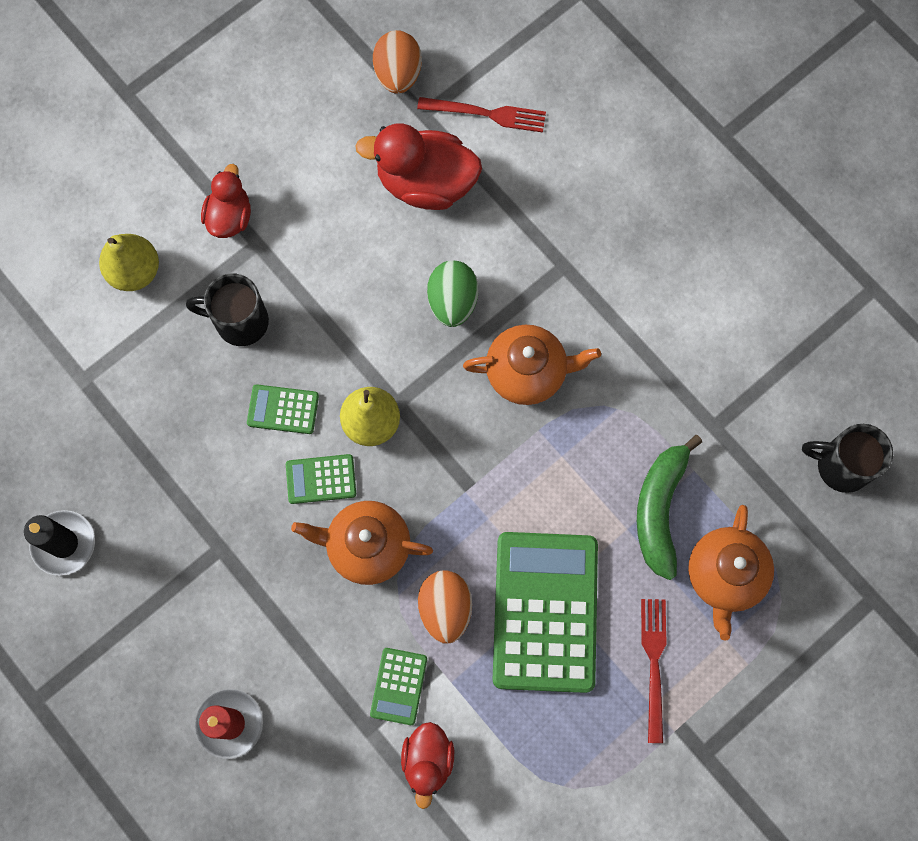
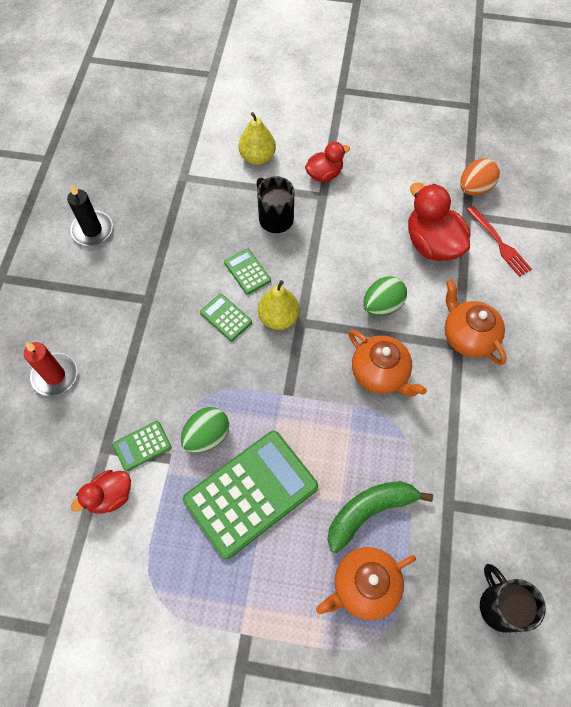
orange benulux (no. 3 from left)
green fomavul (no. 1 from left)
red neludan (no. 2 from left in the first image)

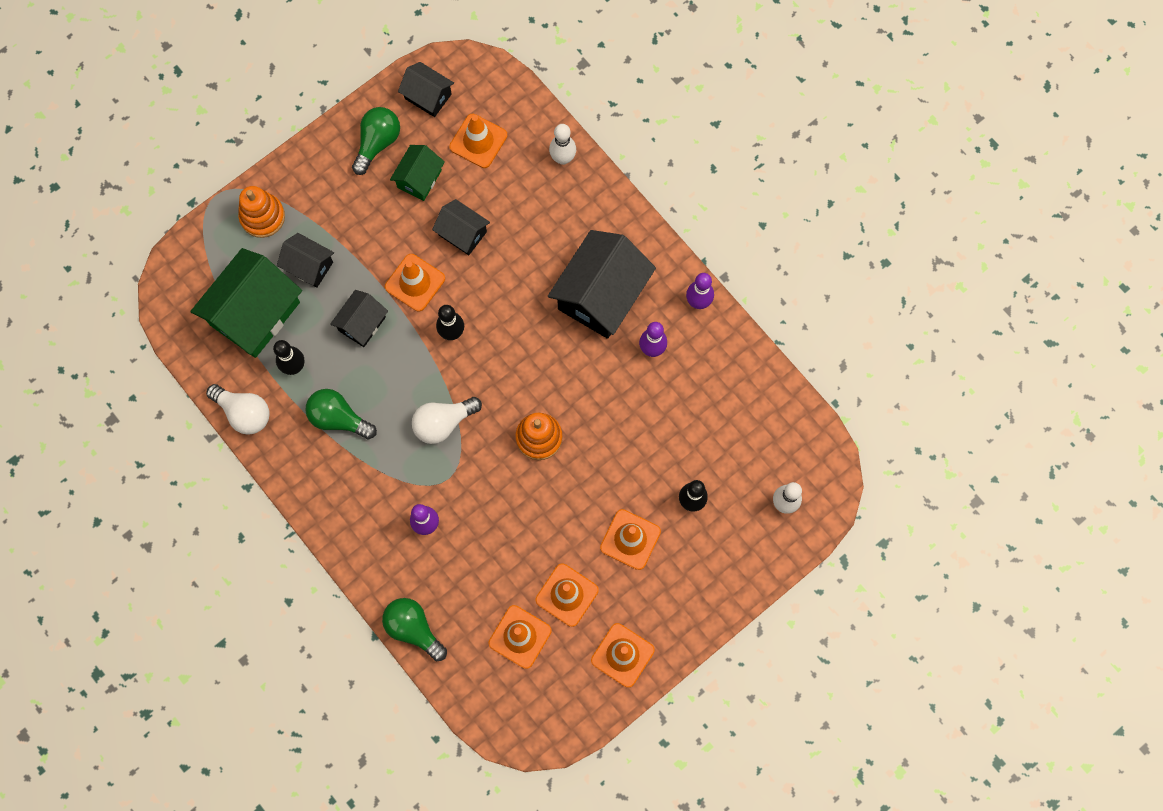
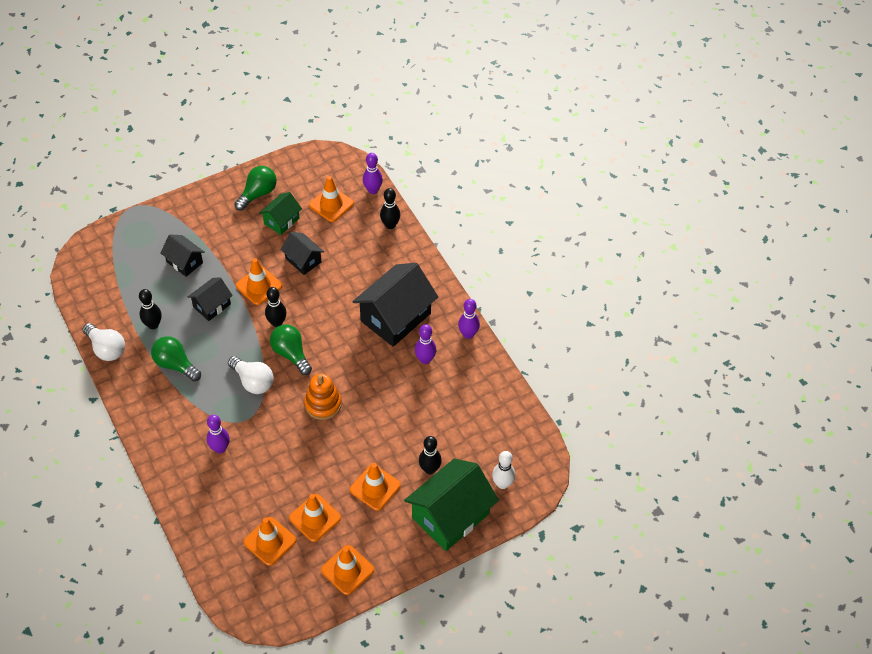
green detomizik (no. 2 from left)
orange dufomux (no. 1 from left in the first image)
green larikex (no. 3 from left)
black detomizik (no. 3 from left in the first image)
white larikex (no. 2 from left)
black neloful (no. 3 from left)
purple neloful (no. 2 from left)

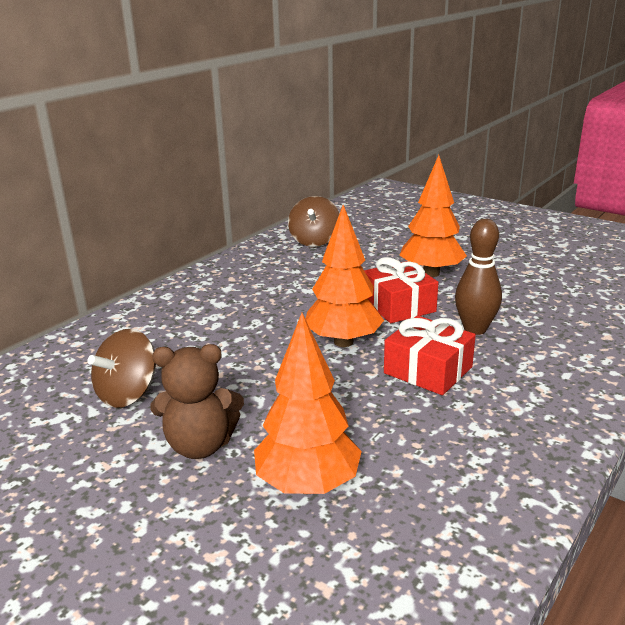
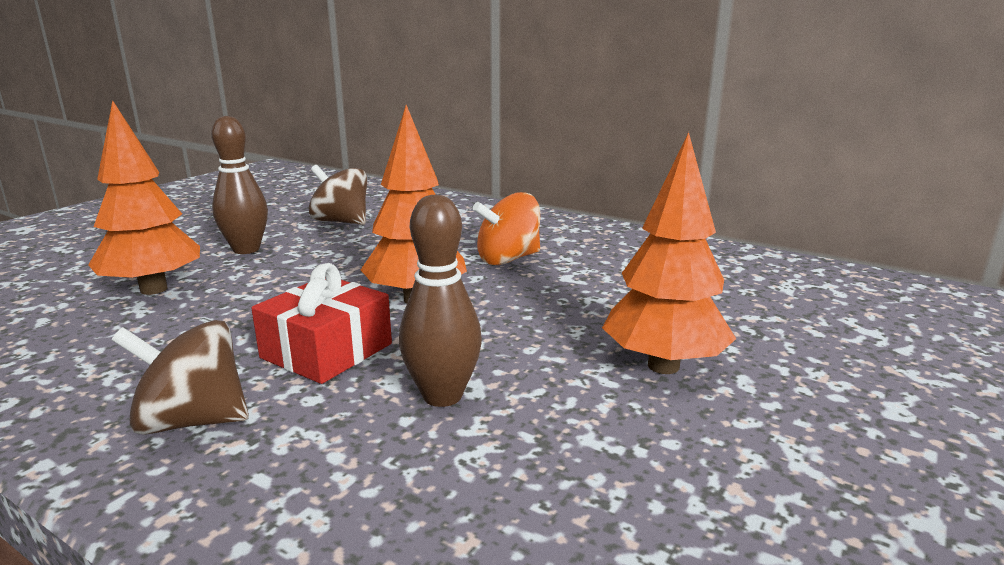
brown neloful (no. 1 from left)
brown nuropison (no. 1 from left)
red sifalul (no. 1 from left in the first image)
orange nuropison

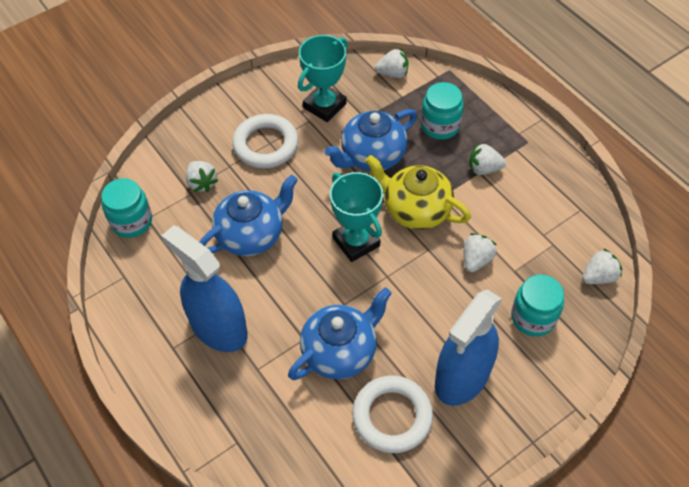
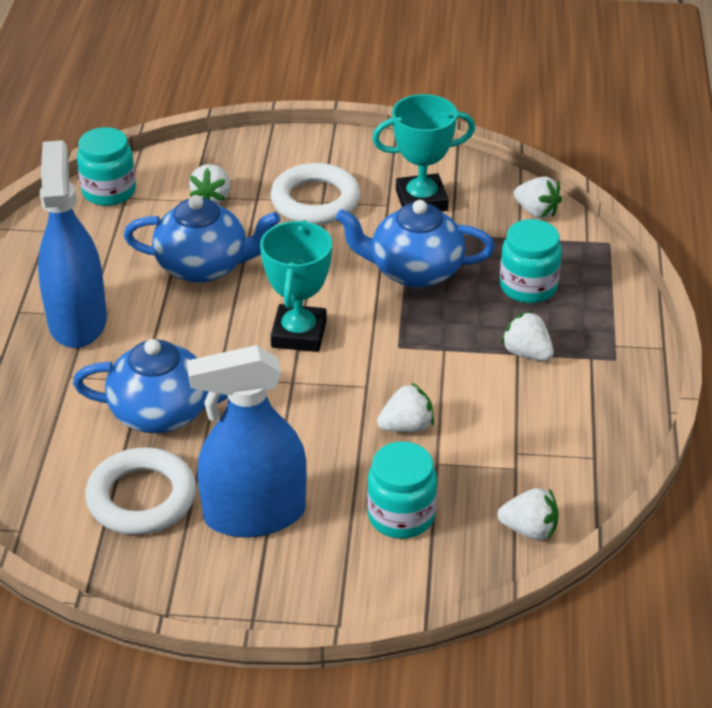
yellow benulux

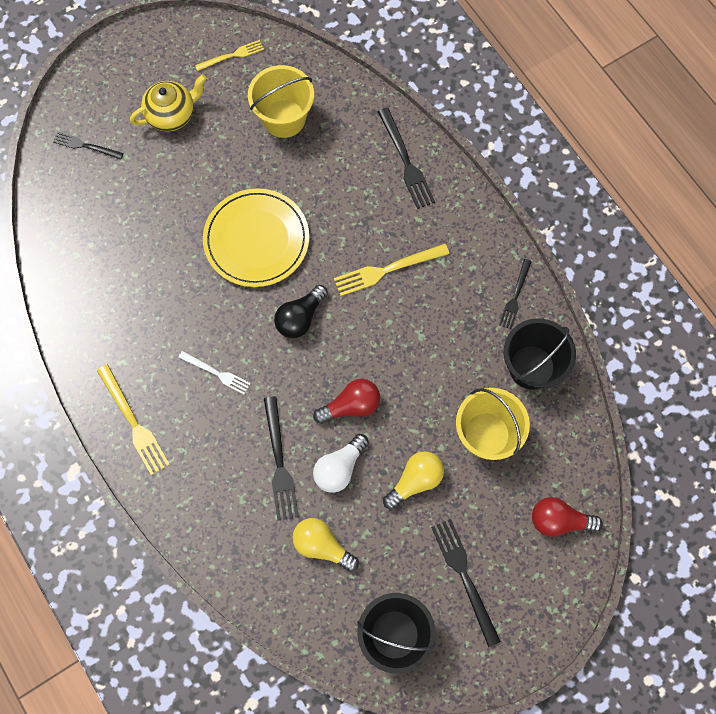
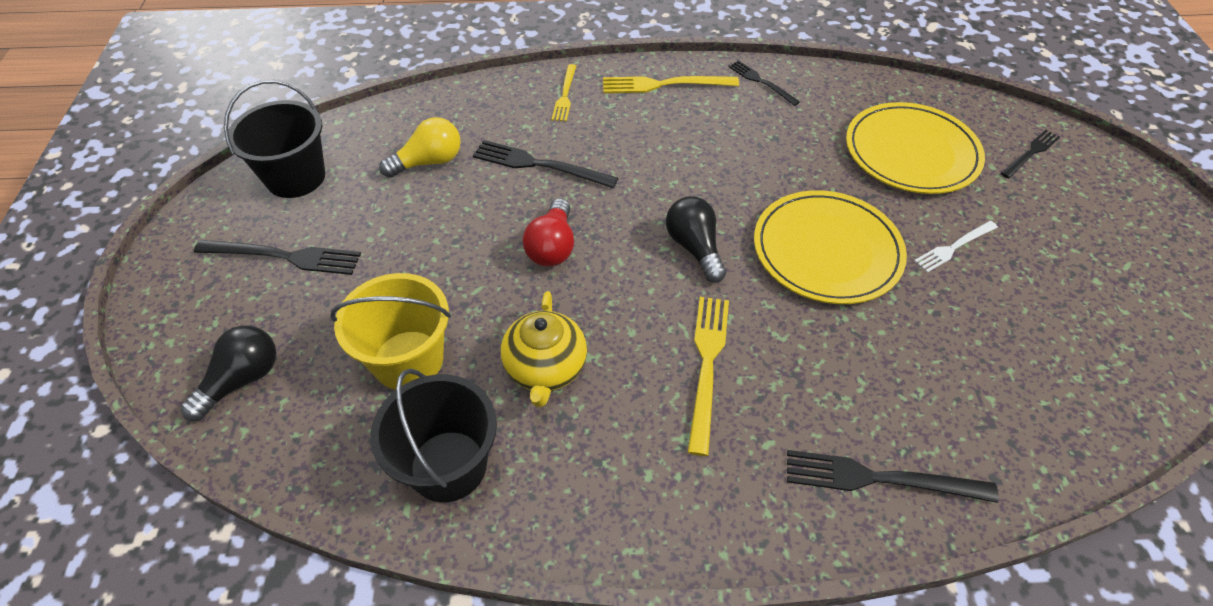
yellow benulux
white neludan
yellow neludan (no. 1 from left)
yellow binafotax (no. 1 from left in the first image)
white larikex
yellow larikex (no. 2 from left in the first image)
black neludan (no. 3 from left)
black larikex (no. 1 from left)
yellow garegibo (no. 2 from left)

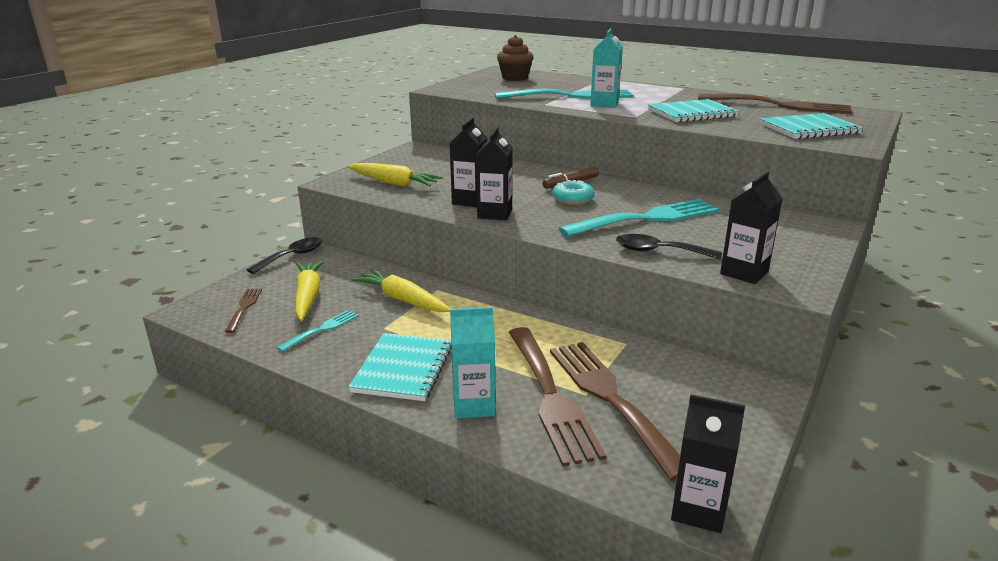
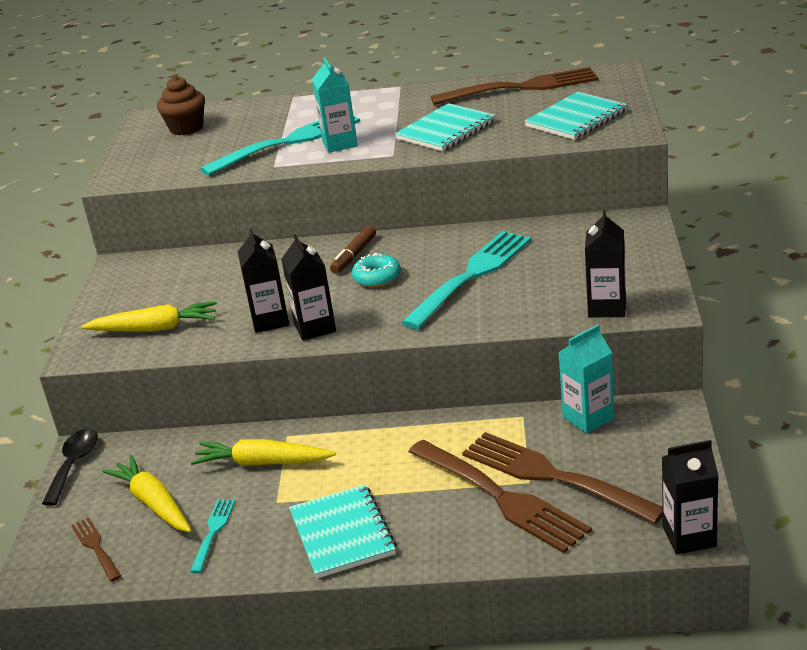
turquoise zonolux (no. 2 from left)
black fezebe (no. 2 from left in the first image)

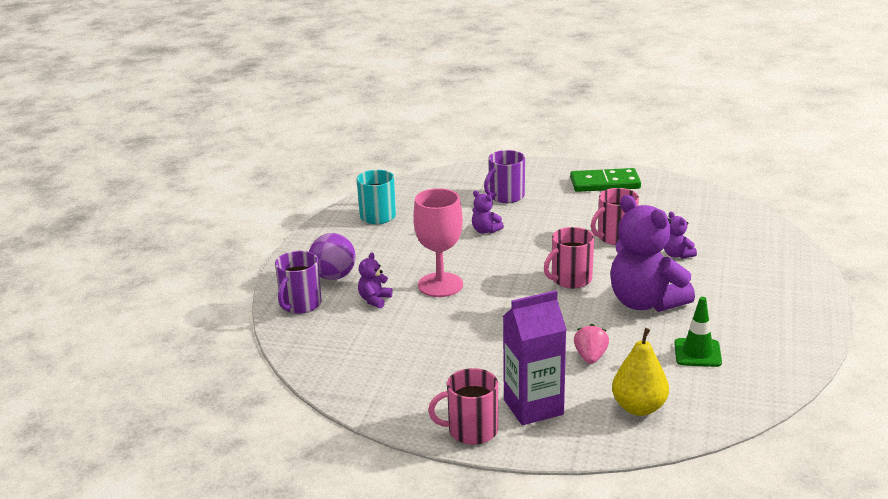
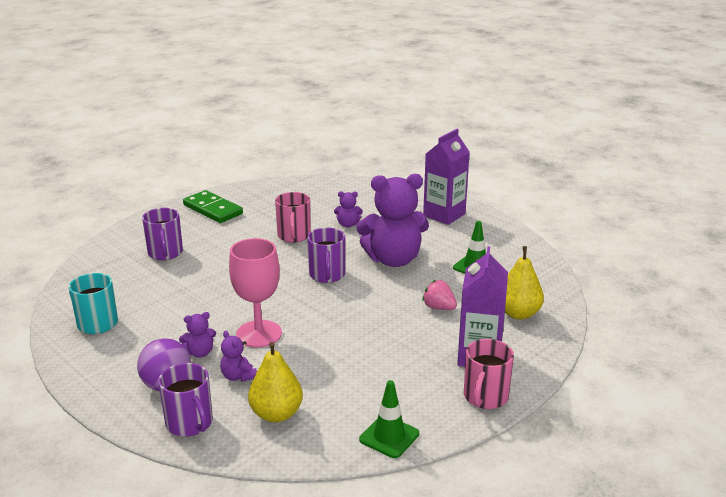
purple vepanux (no. 1 from left)
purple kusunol (no. 3 from left)
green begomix
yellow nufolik (no. 1 from left)
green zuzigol (no. 1 from left)
purple zonolux (no. 1 from left)

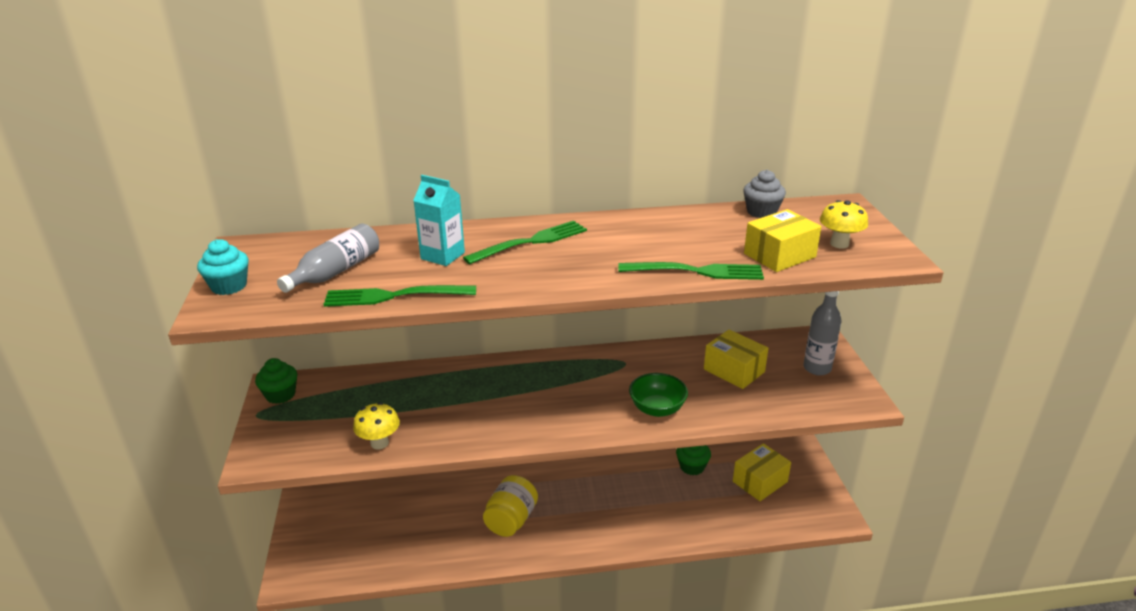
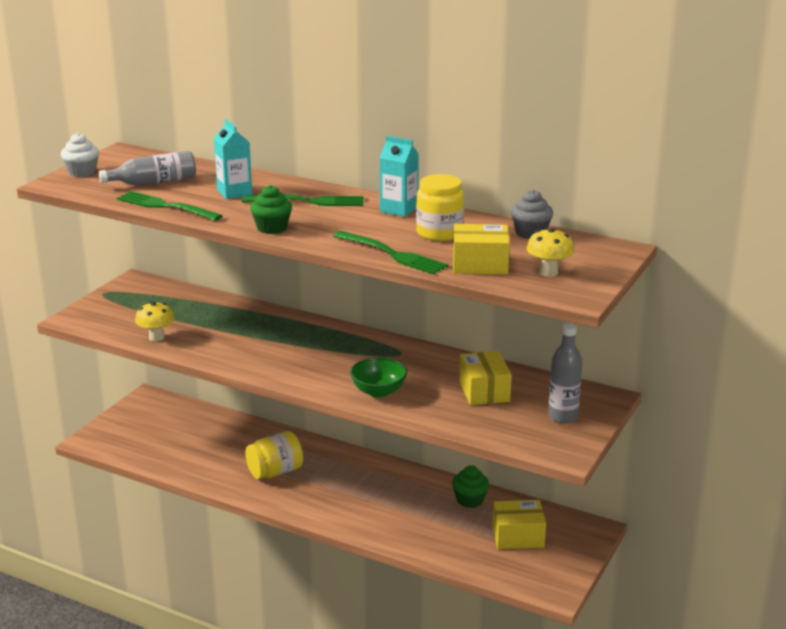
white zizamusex
green zizamusex (no. 1 from left)
turquoise zonolux (no. 2 from left)
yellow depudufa (no. 2 from left)

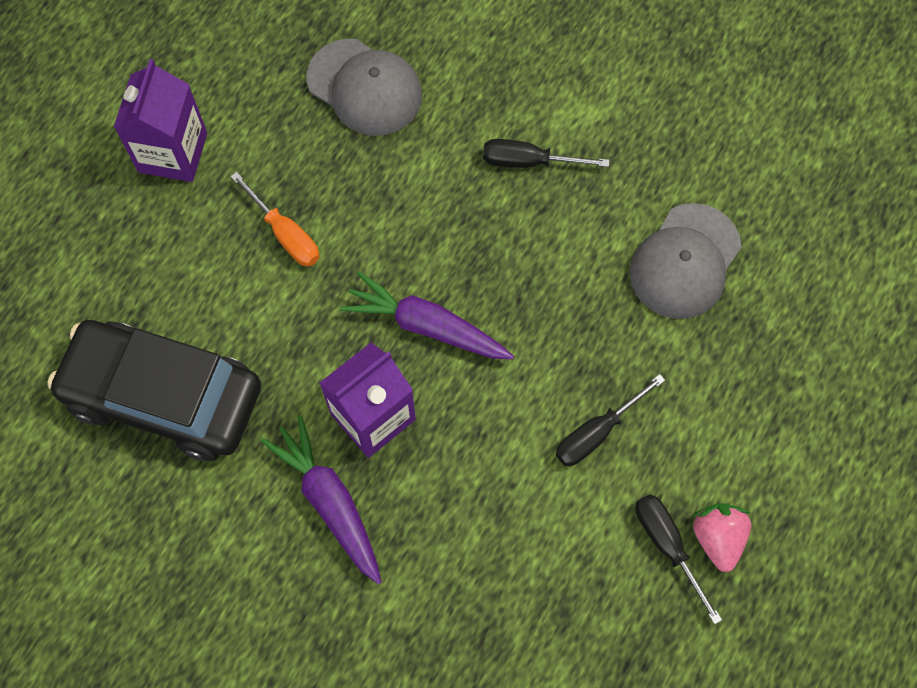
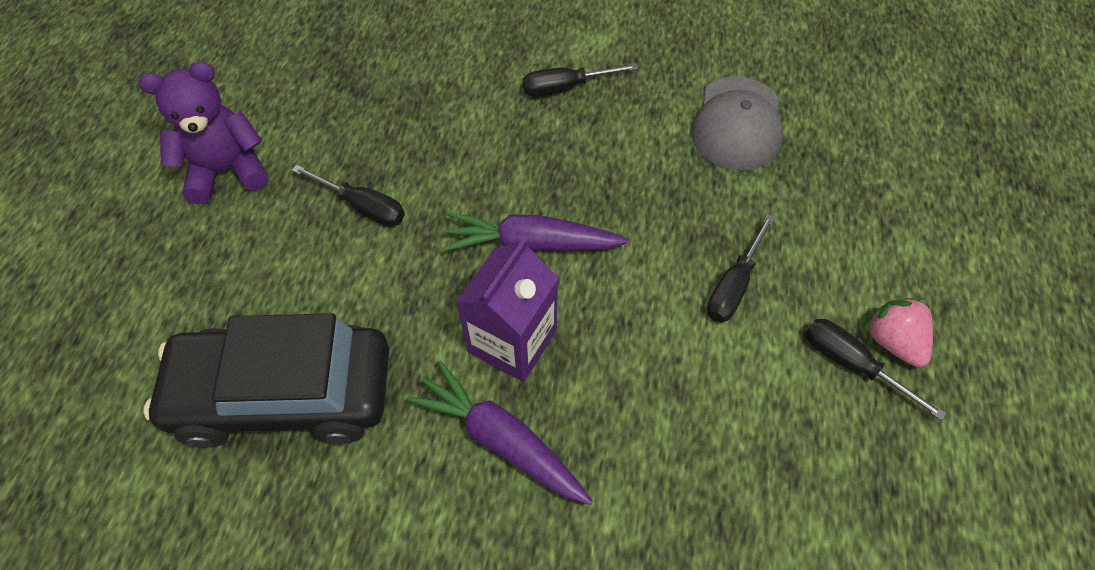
purple vepanux
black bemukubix (no. 1 from left)
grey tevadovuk (no. 1 from left in the first image)

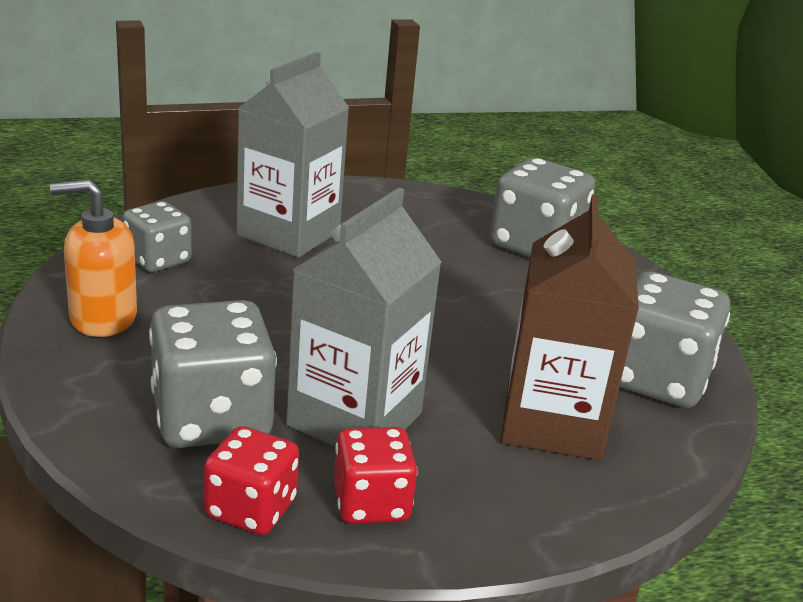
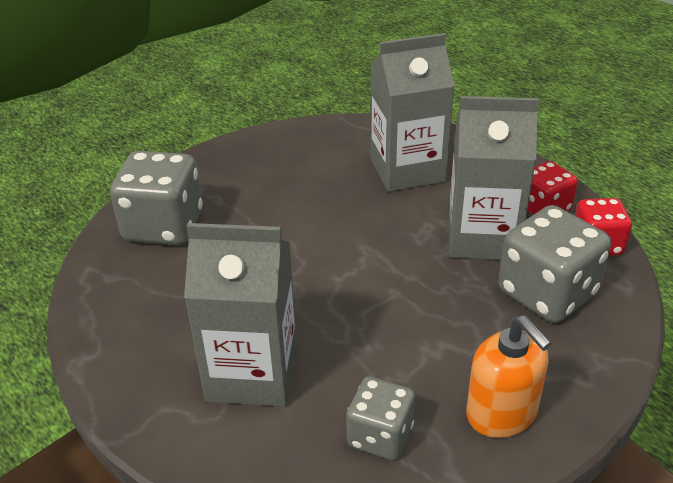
grey zonolux (no. 2 from left)
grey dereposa (no. 4 from left in the first image)

